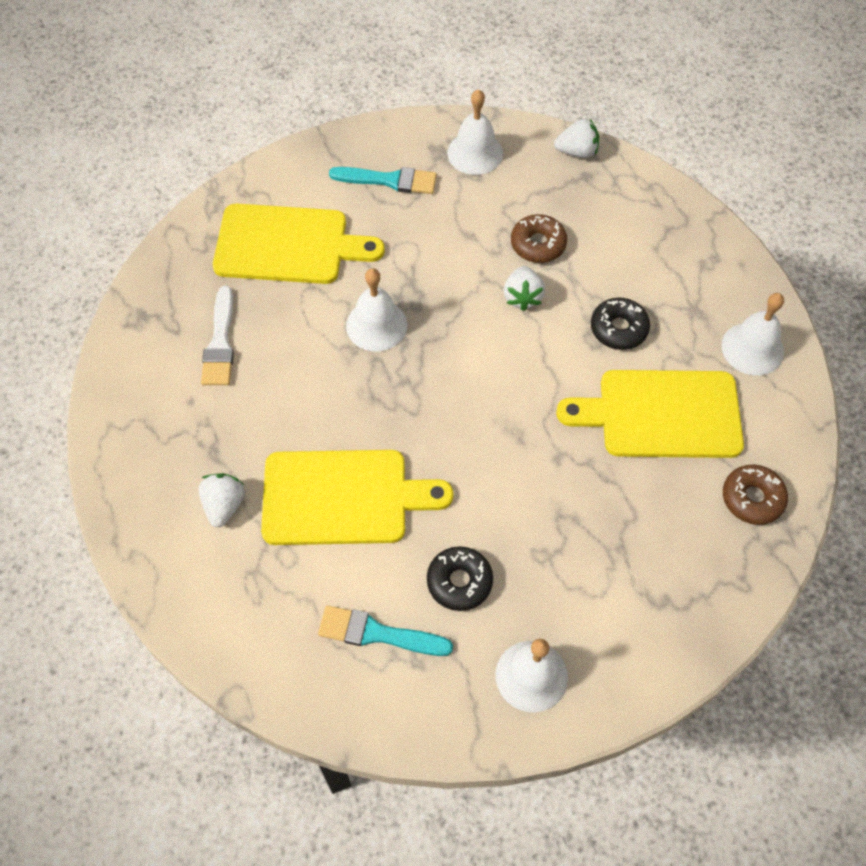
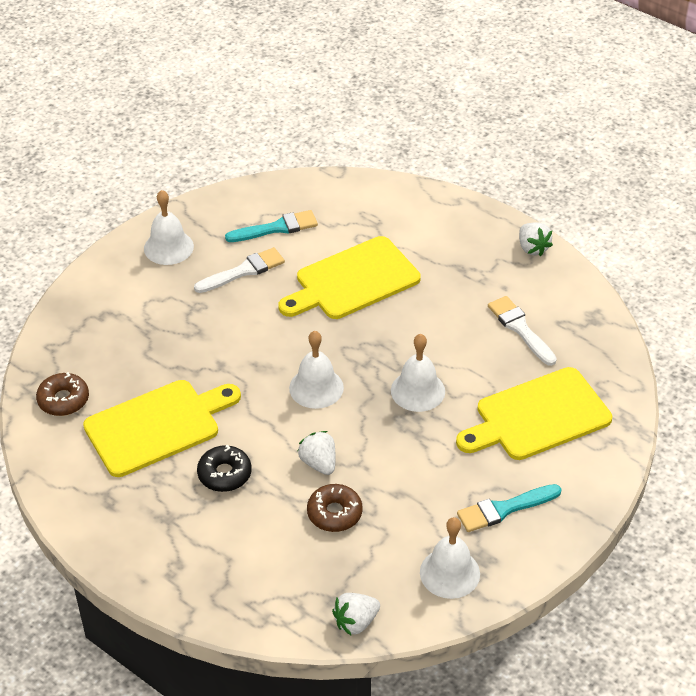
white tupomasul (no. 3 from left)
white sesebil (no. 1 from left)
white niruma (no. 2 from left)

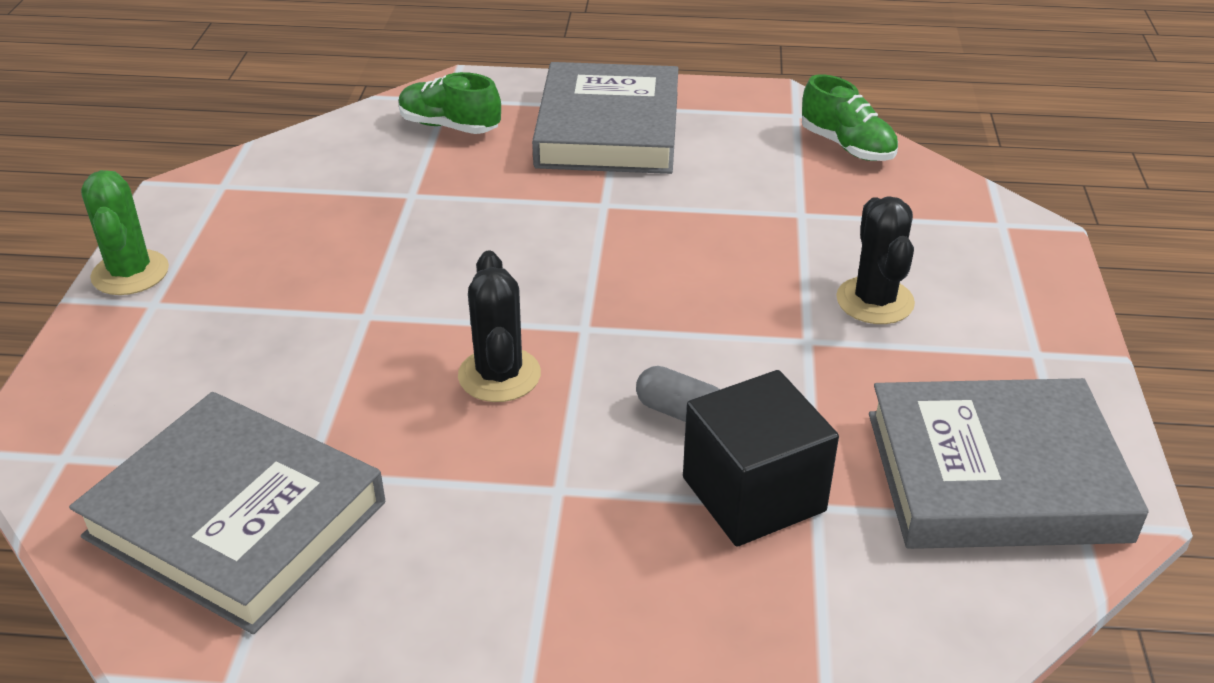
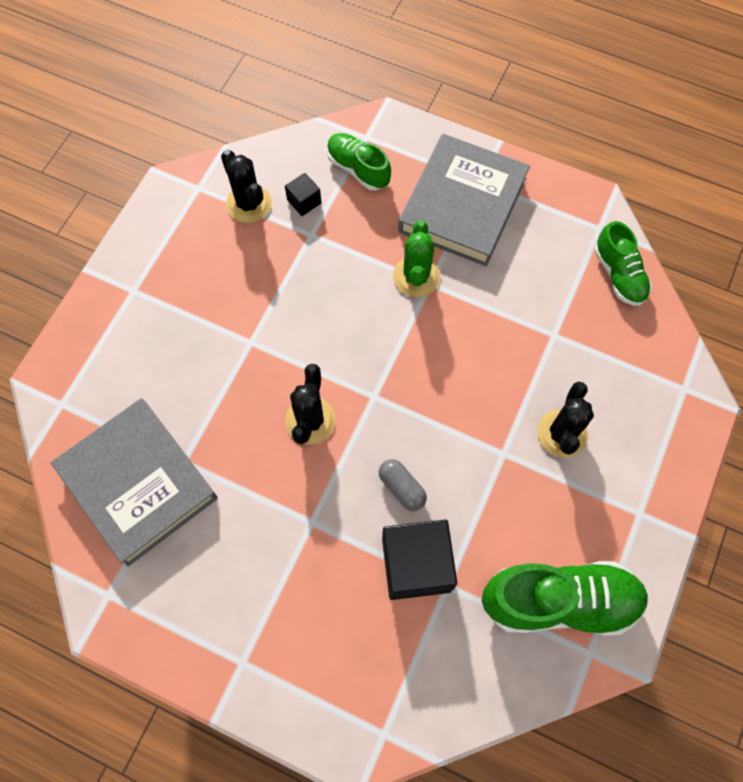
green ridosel
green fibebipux (no. 2 from left)
black ridosel (no. 1 from left)
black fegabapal (no. 1 from left)

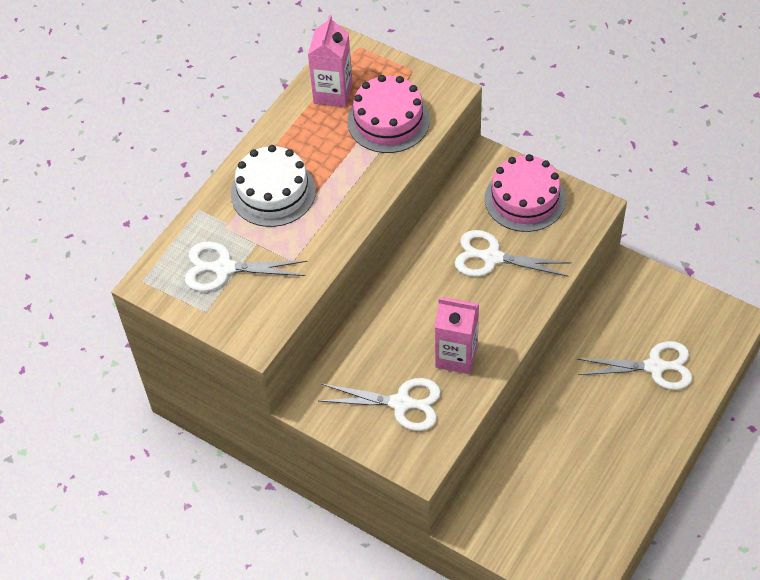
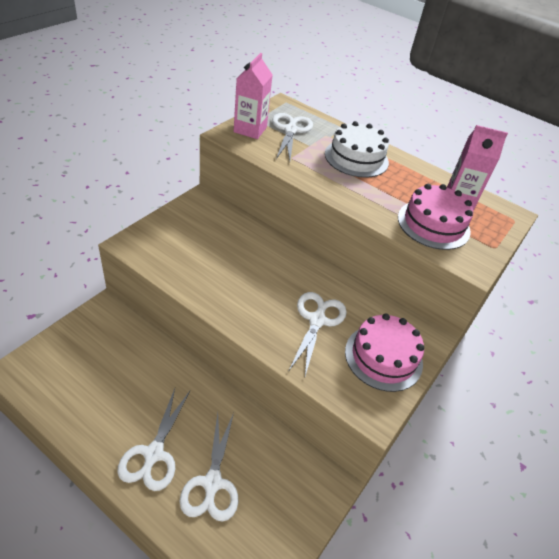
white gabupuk (no. 1 from left)
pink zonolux (no. 1 from left)

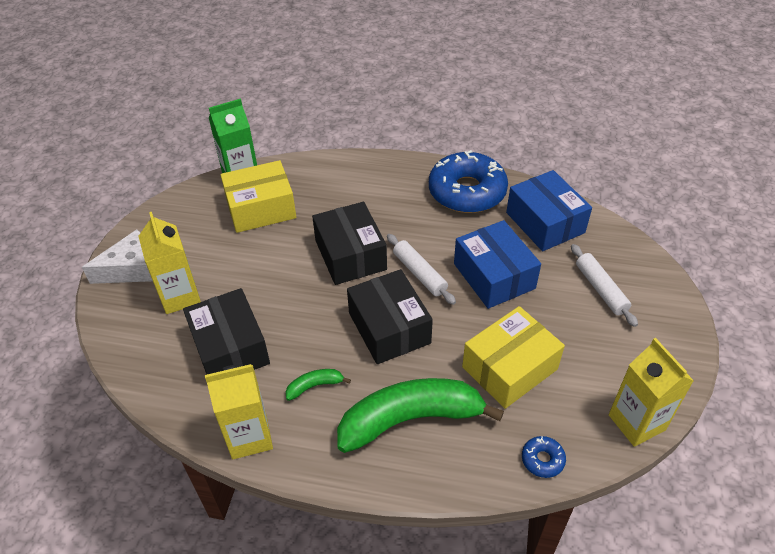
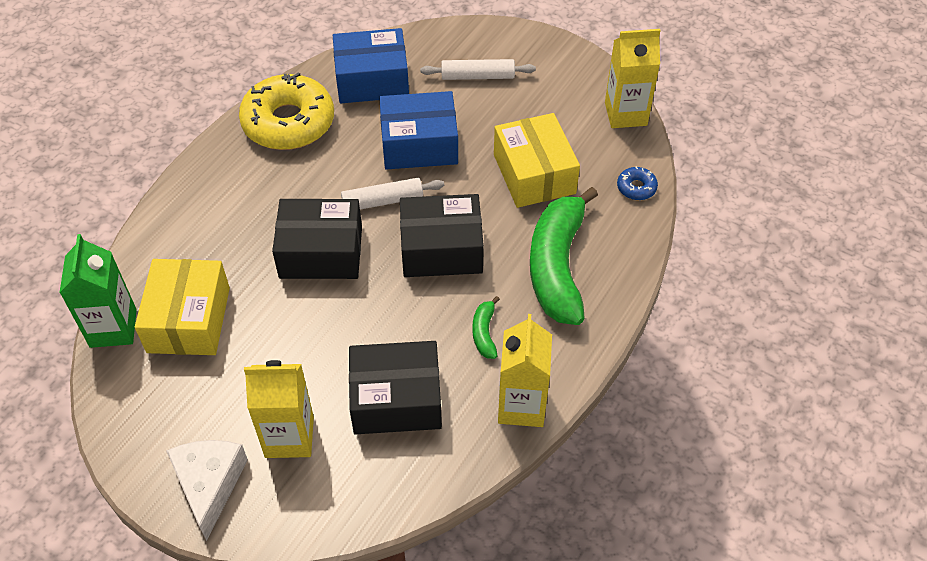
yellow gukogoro

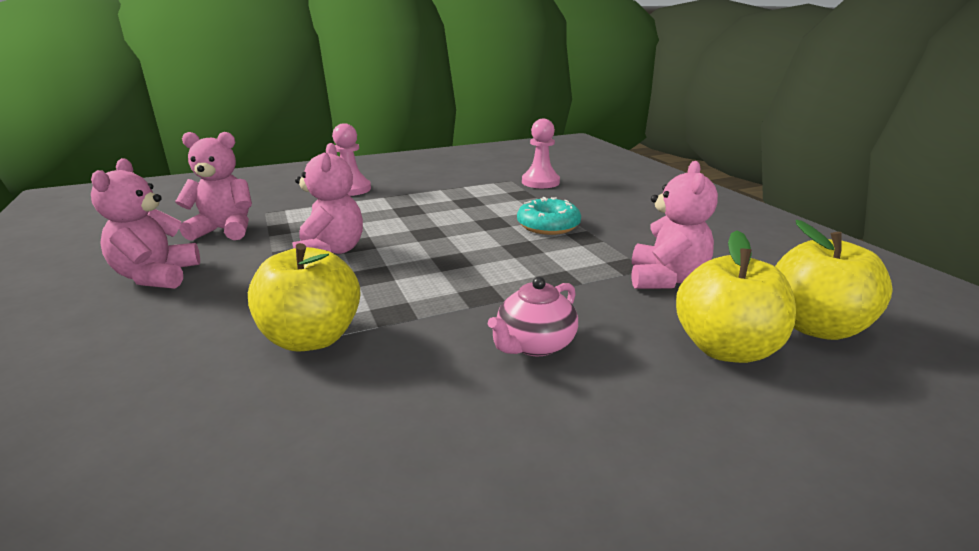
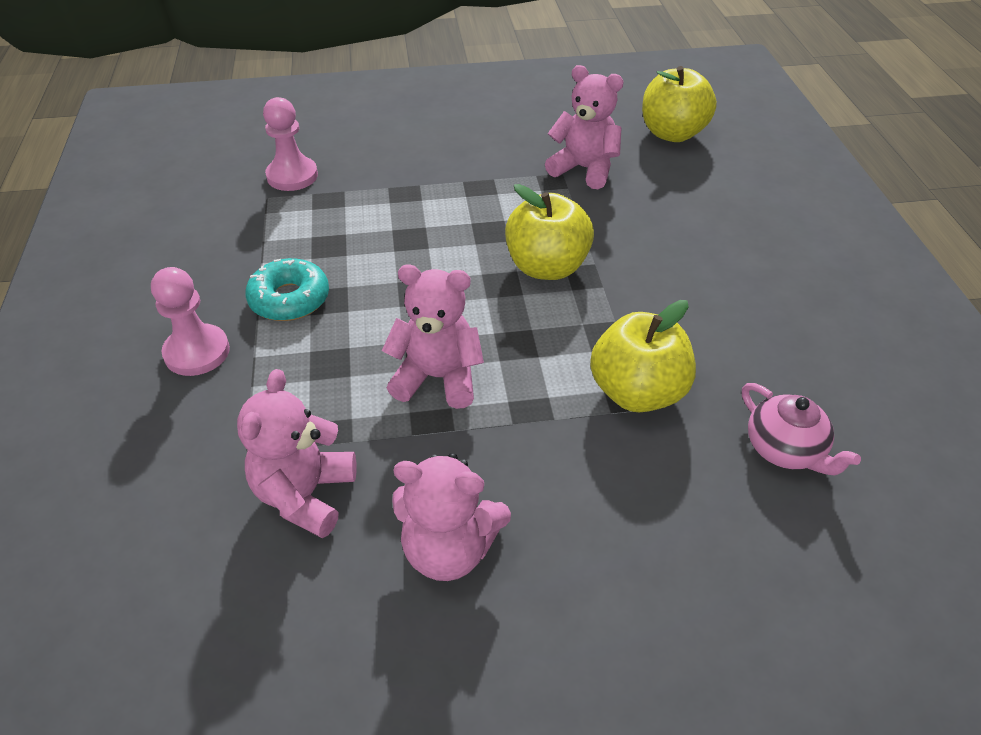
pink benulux
turquoise gukogoro
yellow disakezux (no. 1 from left)

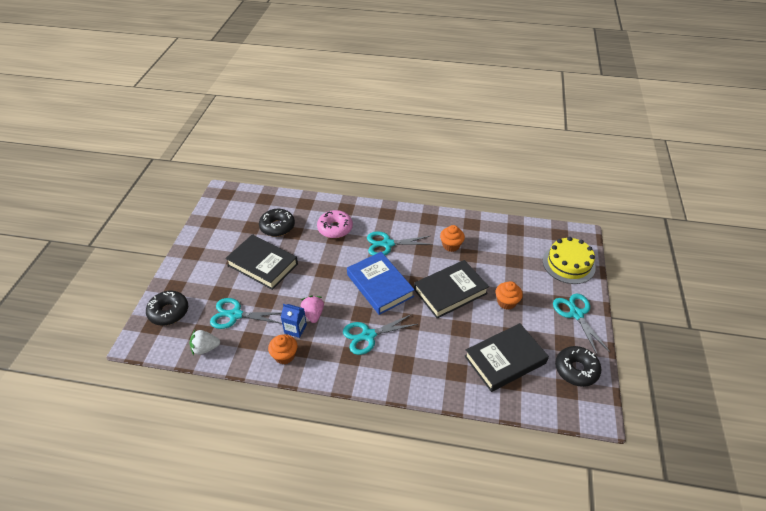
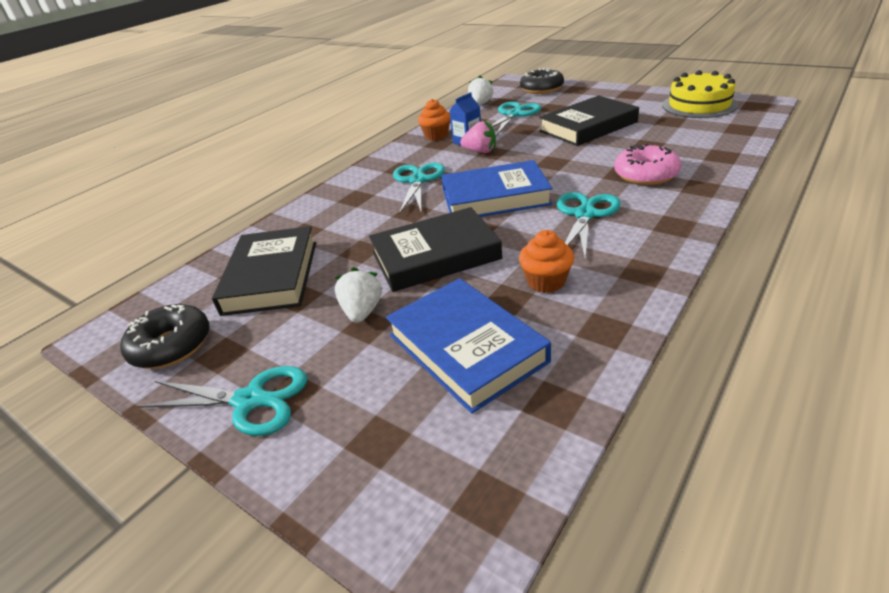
black gukogoro (no. 2 from left in the first image)
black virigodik (no. 2 from left)
white tupomasul (no. 1 from left)
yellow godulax
blue virigodik (no. 1 from left)

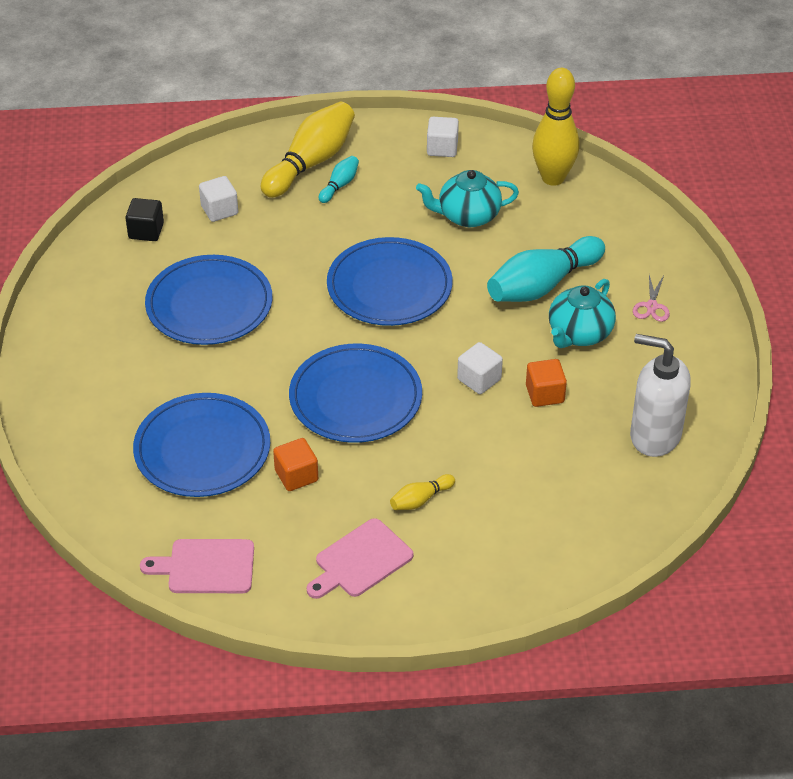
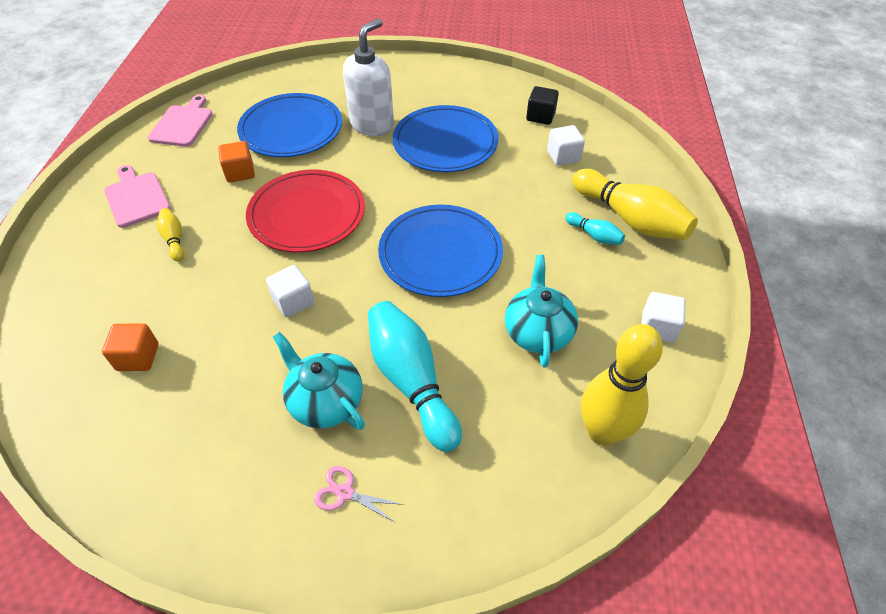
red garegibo
orange fegabapal (no. 1 from left)
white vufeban

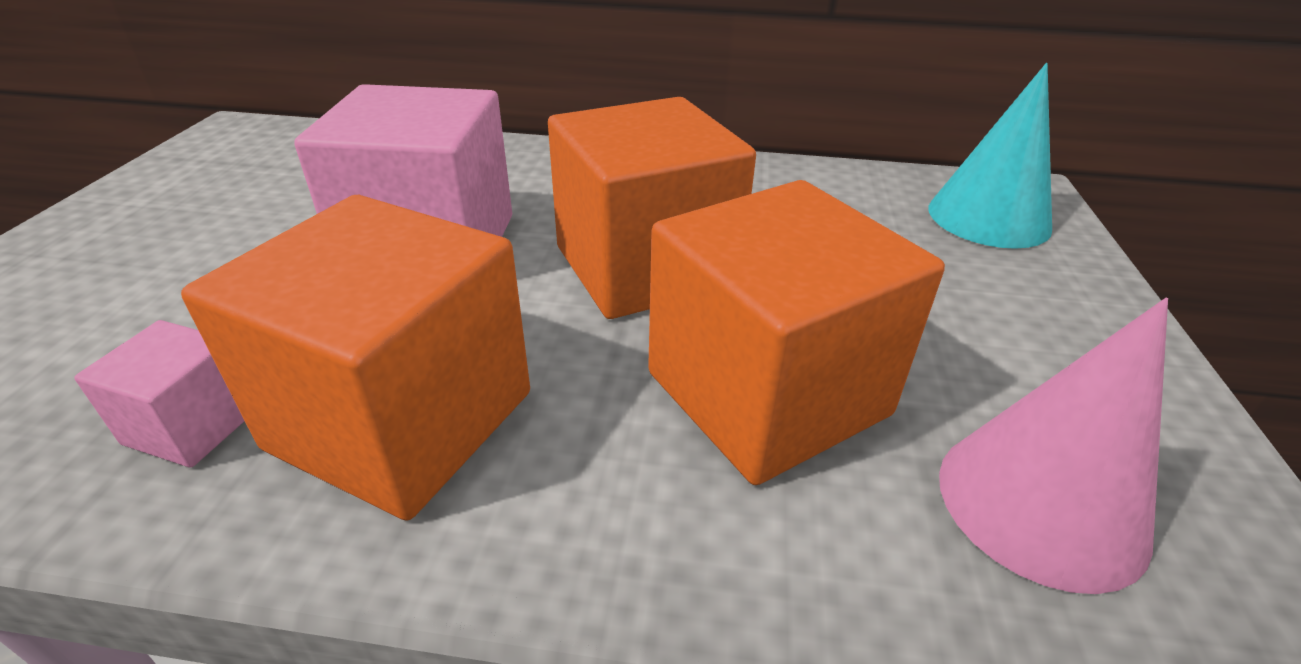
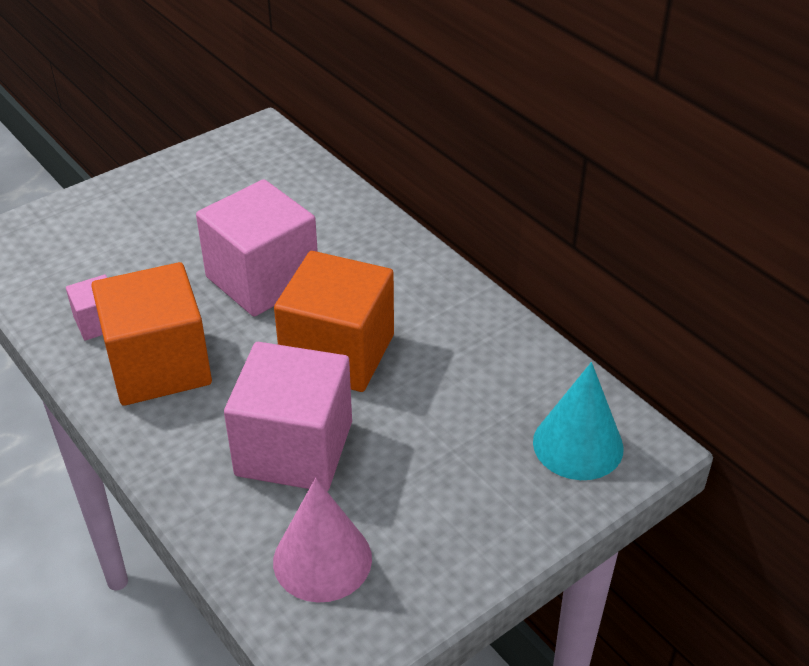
pink fegabapal (no. 3 from left)

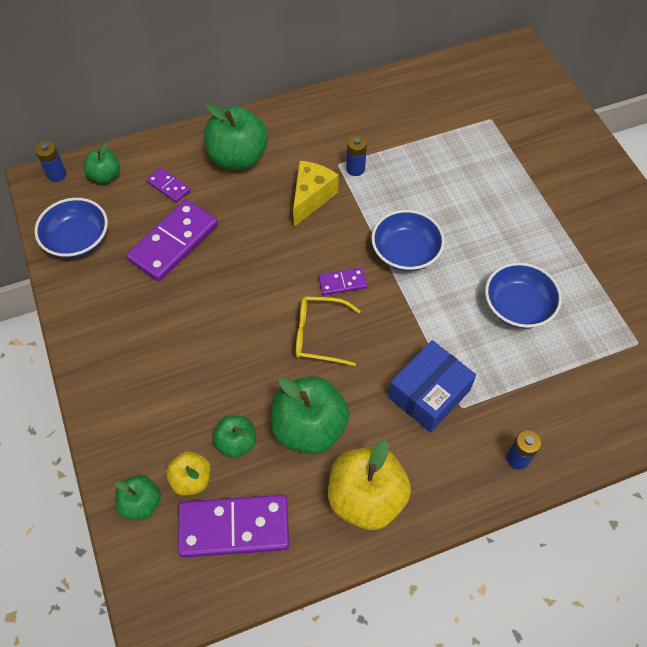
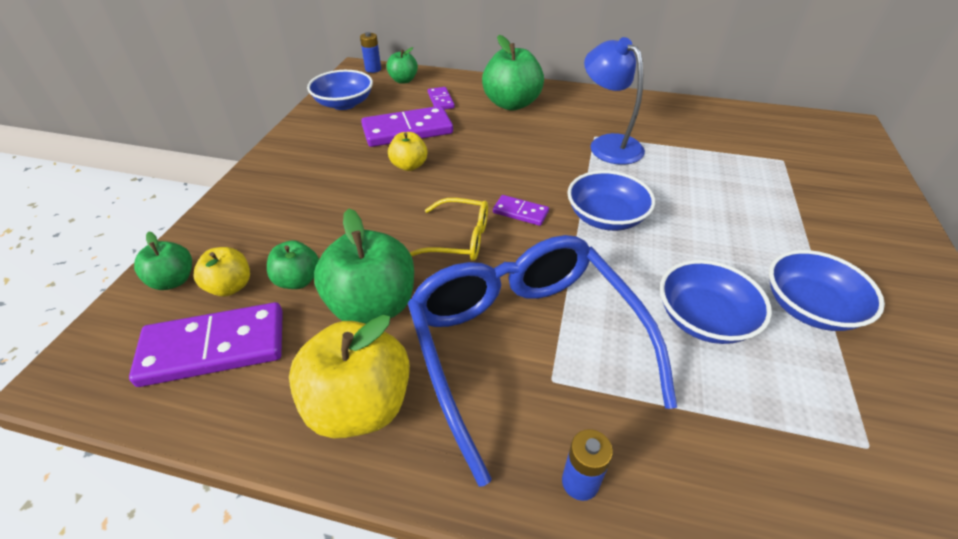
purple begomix (no. 1 from left)
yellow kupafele
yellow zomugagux
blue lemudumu
blue zomugagux
yellow disakezux (no. 3 from left)
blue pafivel (no. 4 from left)

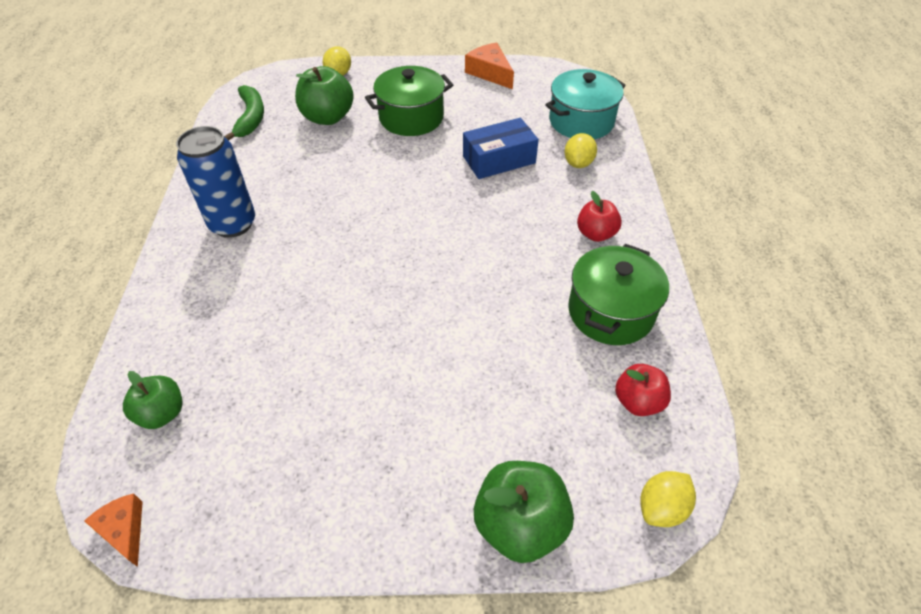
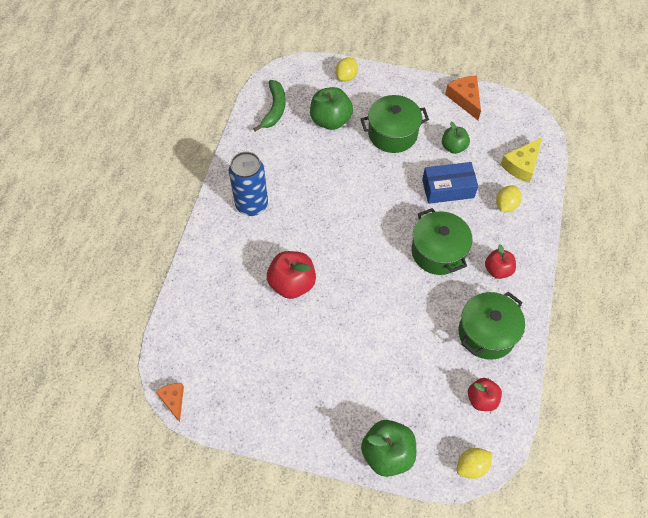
green disakezux (no. 3 from left)
yellow kupafele
red disakezux (no. 1 from left)
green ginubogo (no. 2 from left)

